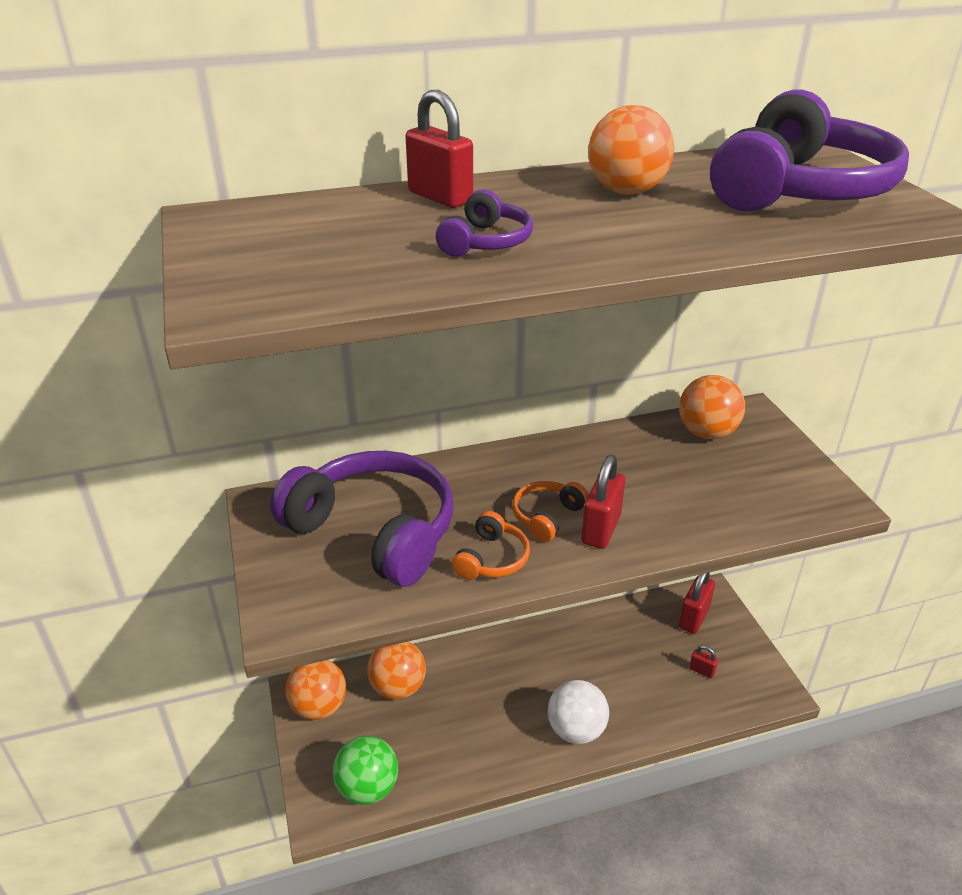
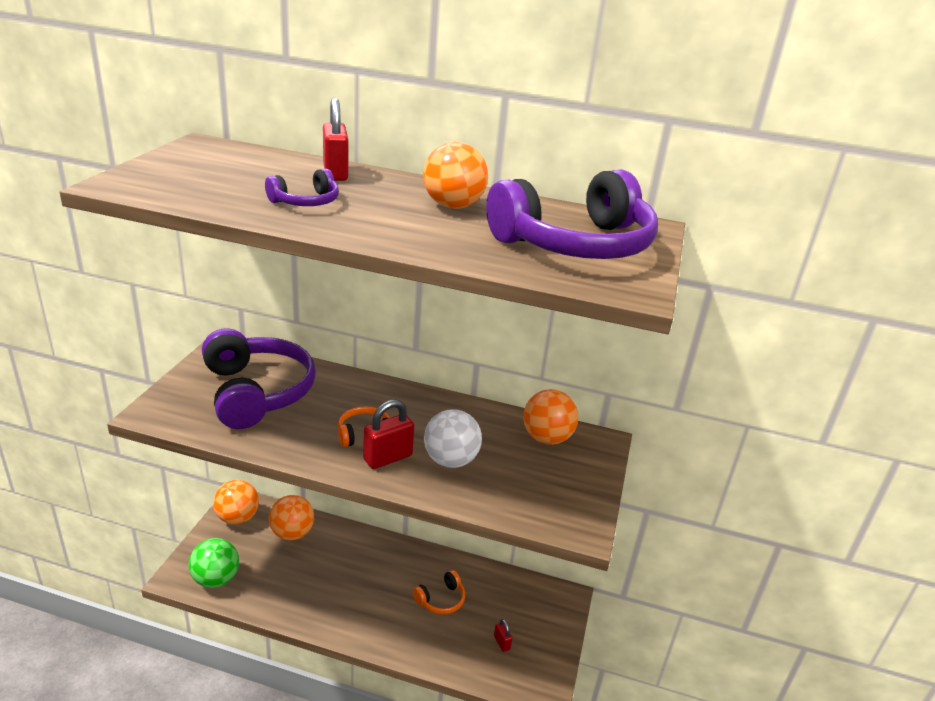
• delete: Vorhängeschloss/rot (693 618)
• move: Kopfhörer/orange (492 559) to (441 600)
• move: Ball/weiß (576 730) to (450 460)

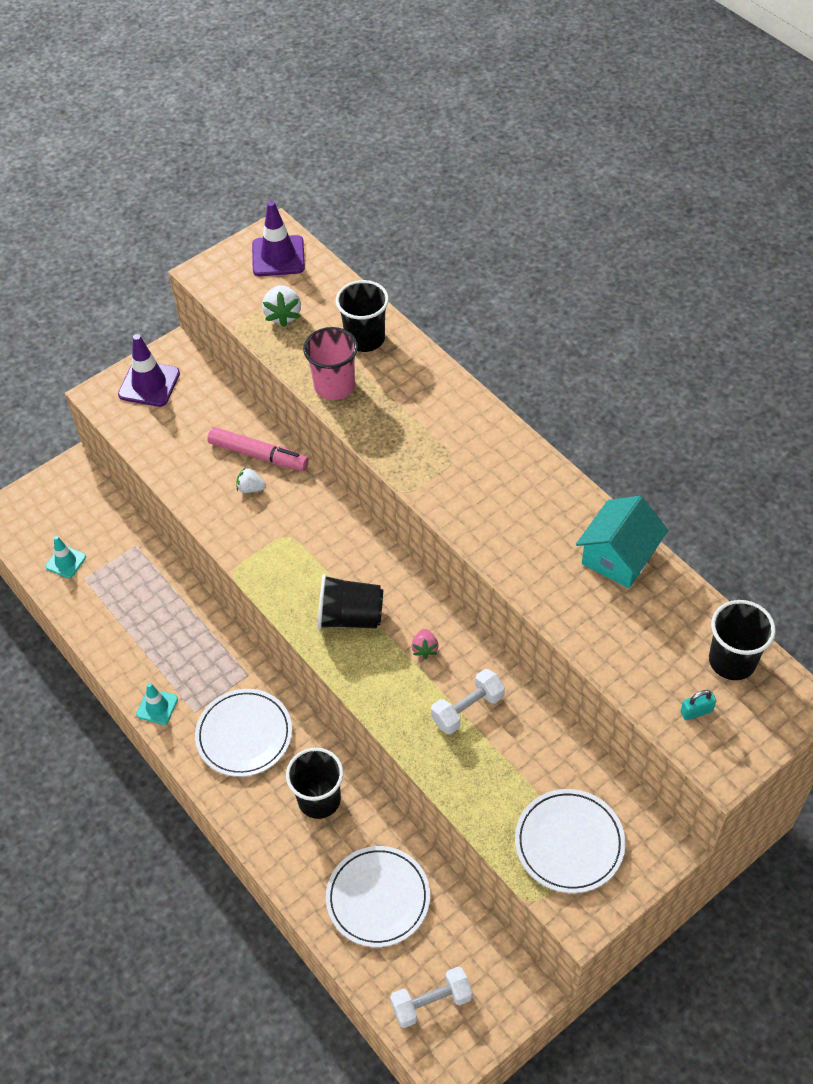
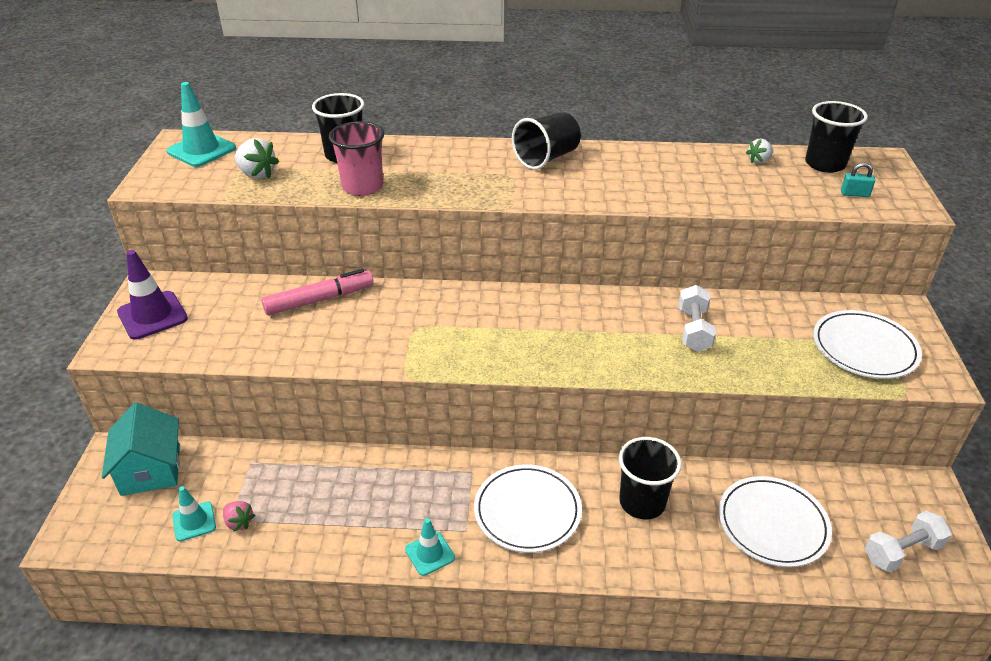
• move: Erdbeere/weiß (250 488) to (759 160)
• move: Becher/schwarz (350 617) to (546 158)
• move: Erdbeere/rosa (425 648) to (239 522)
• move: Haus/türkis (618 556) to (150 469)
• recolor: Leitkegel/lila (278 256) to Leitkegel/türkis (201 150)
• rotate: Hantel/weiß (431 1002) = (902 552) 45 degrees clockwise
• rotate: Vorhängeschloss/türkis (696 711) = (854 194) 75 degrees clockwise

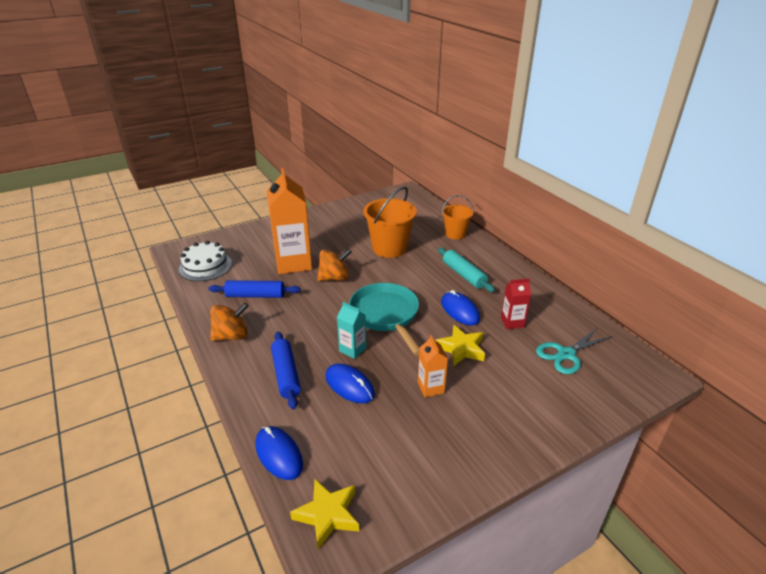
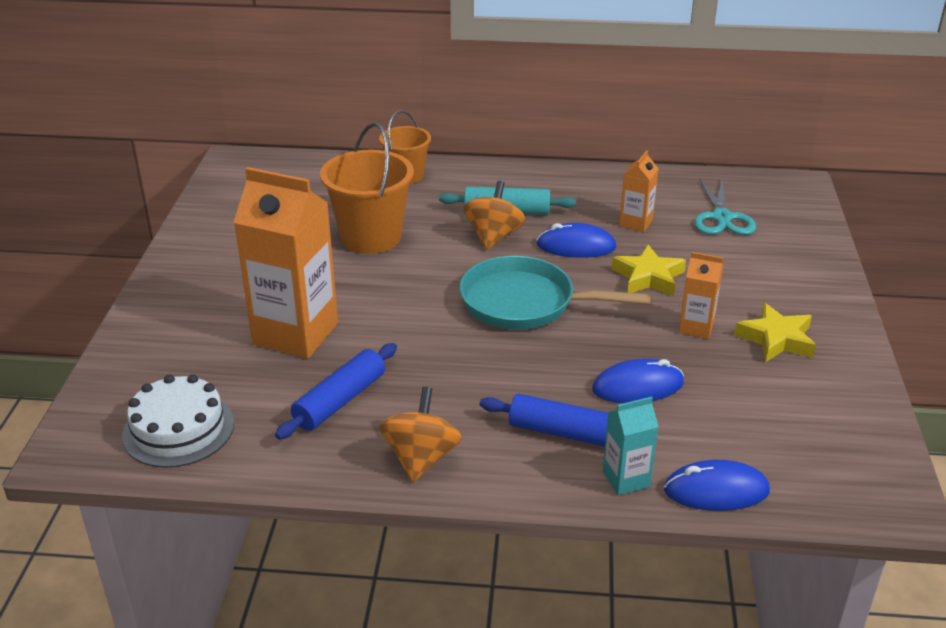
• move: Stern/gelb (328 515) to (776 339)
• move: Kreisel/orange (334 278) to (493 237)
• move: Getränkekarton/türkis (352 349) to (626 479)
• recolor: Getränkekarton/rot (512 322) to Getränkekarton/orange (636 223)

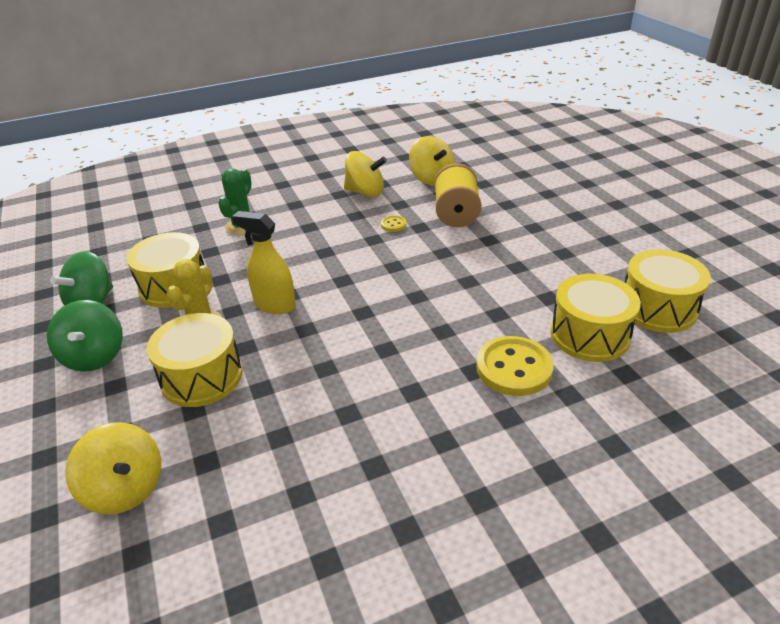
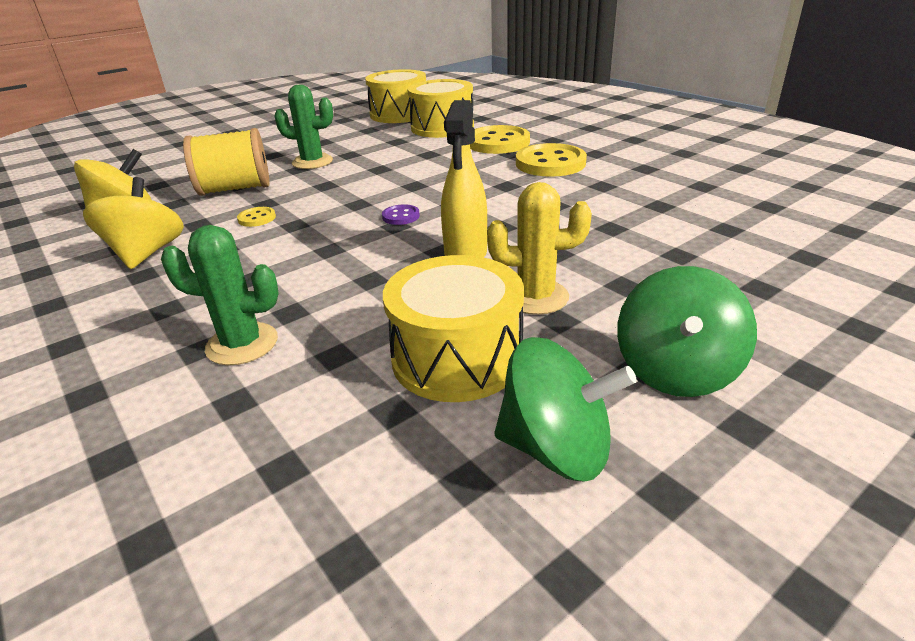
• delete: Kreisel/gelb (125 488)
• delete: Trommel/gelb (201 377)
• insert: Kaktus/grün (312 162)
• insert: Knopf/lila (401 216)
• insert: Knopf/gelb (550 163)
• rotate: Kreisel/grün (94 356) = (676 371) 135 degrees clockwise

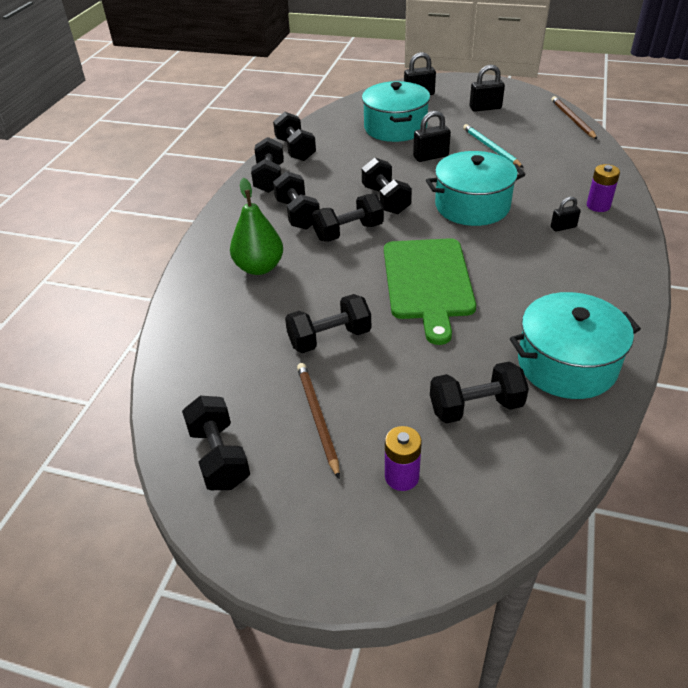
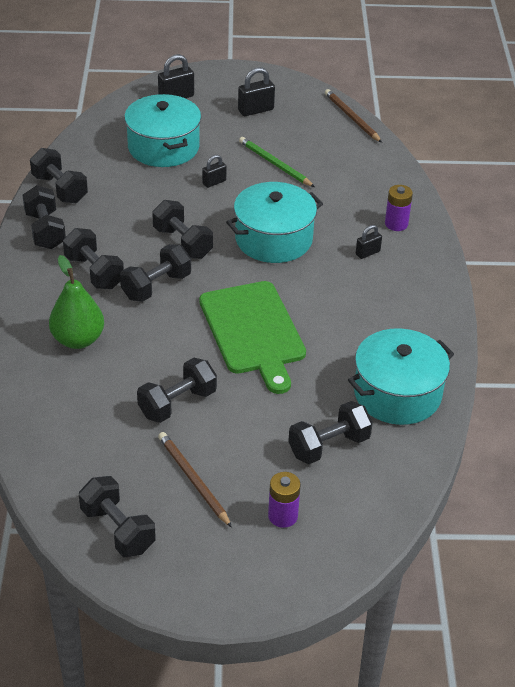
• recolor: Bleistift/türkis (490 148) to Bleistift/grün (274 164)
• resize: Vorhängeschloss/schwarz (431 156) = (214 182) x0.63

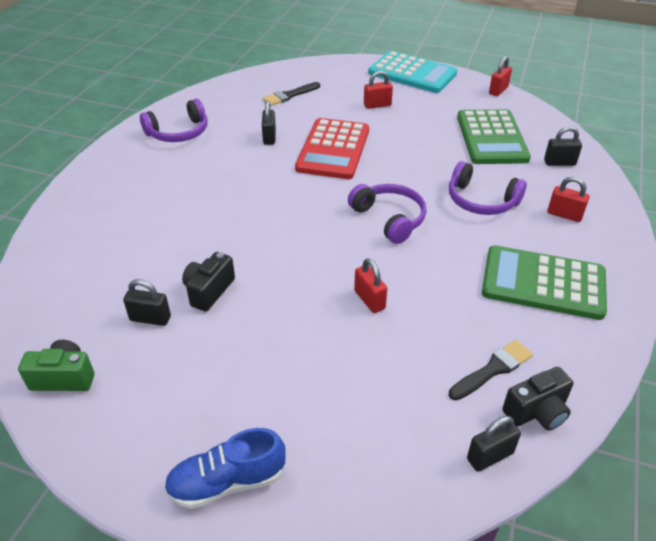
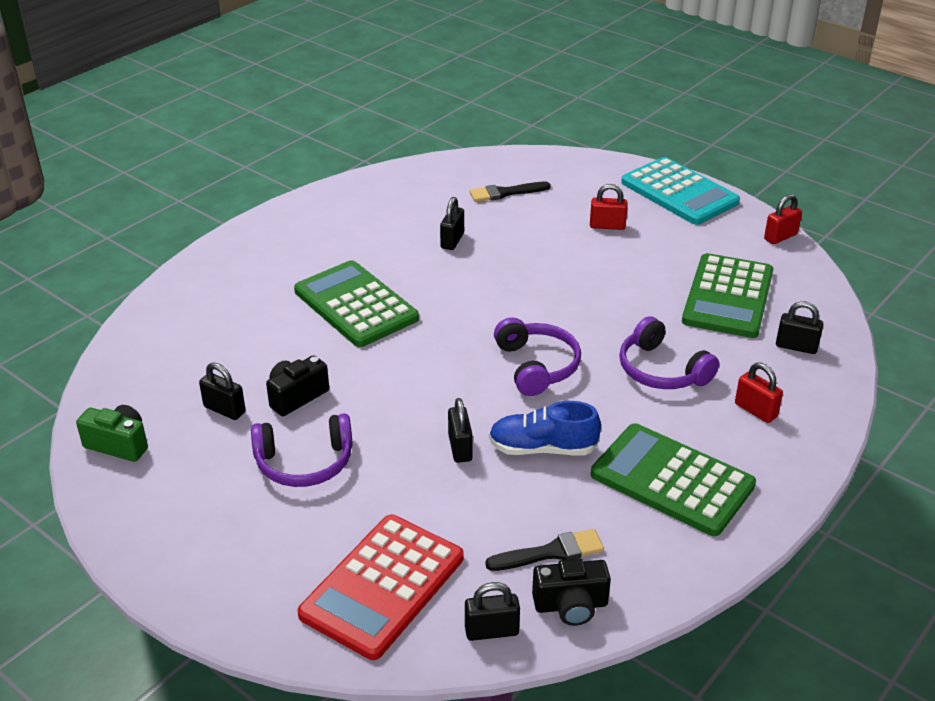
• insert: Taschenrechner/grün (355 305)
• move: Kopfhörer/lila (179 132) to (304 463)
• move: Schuh/blau (227 482) to (542 448)
• move: Taschenrechner/rot (333 149) to (383 586)
• recolor: Vorhängeschloss/rot (369 300) to Vorhängeschloss/schwarz (460 448)

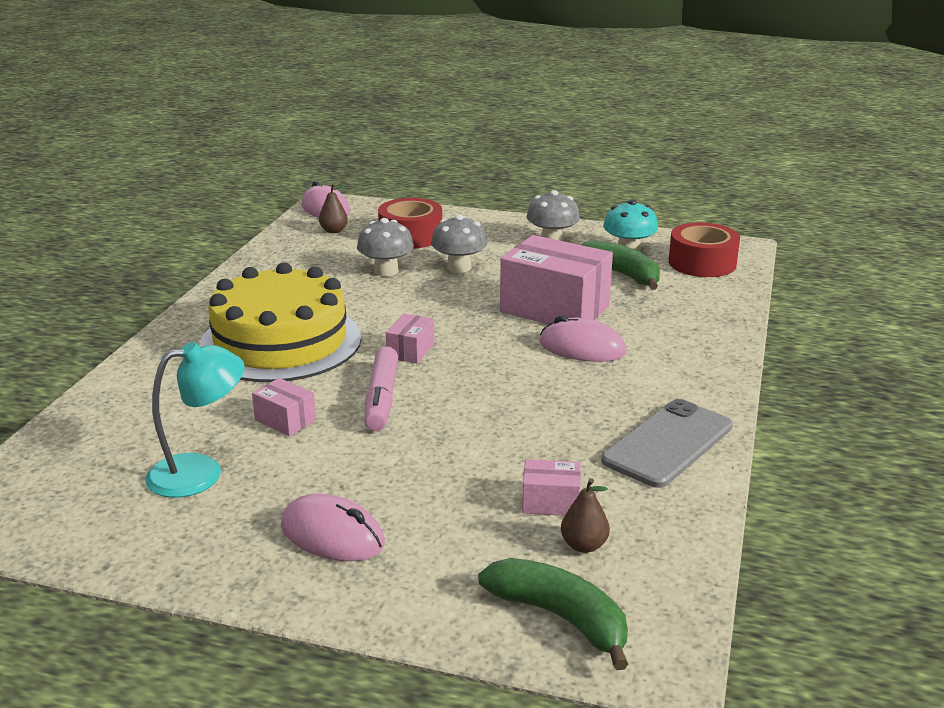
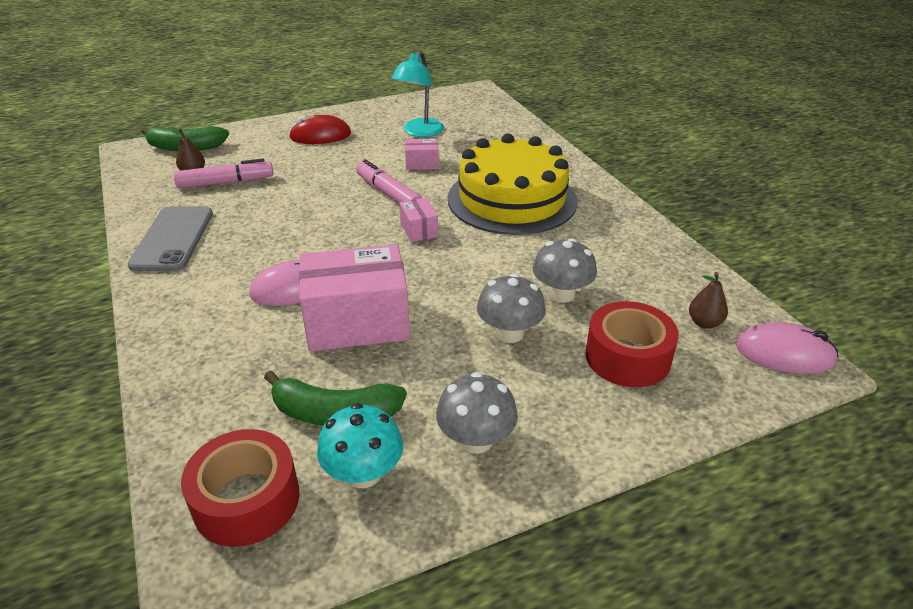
• replace: Schachtel/rosa (550 502) to Filzstift/rosa (226 182)
• recolor: Computermaus/rosa (332 535) to Computermaus/rot (320 136)

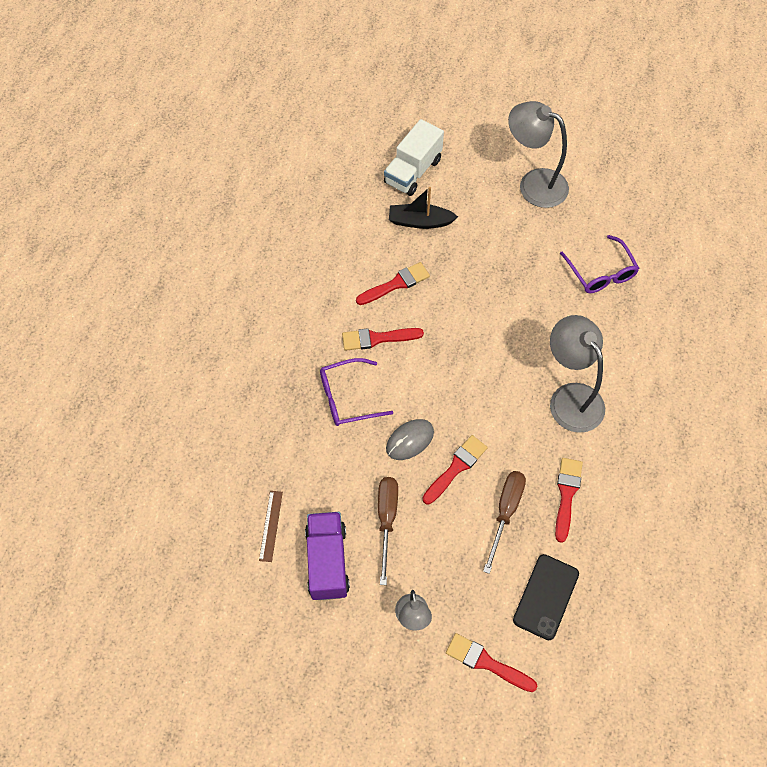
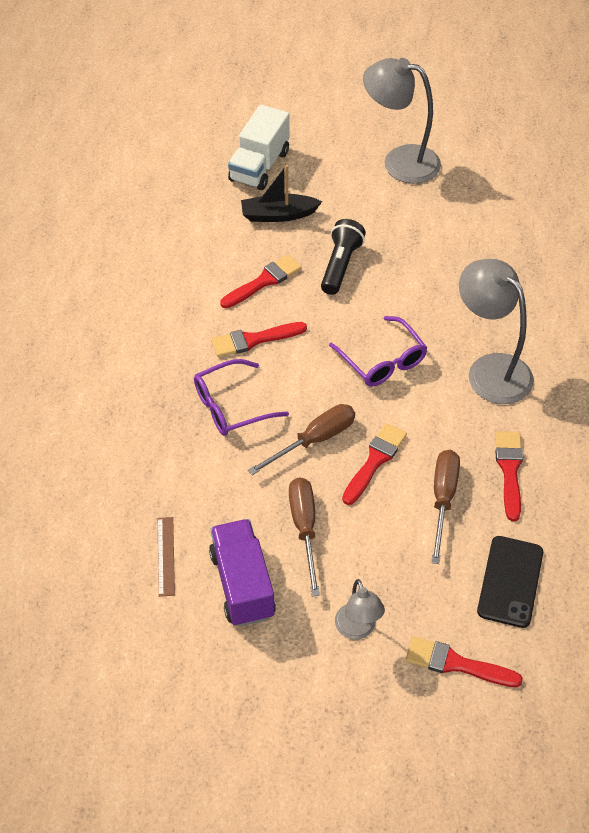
• insert: Taschenlampe/schwarz (340 265)
• move: Brille/lila (601 273) to (383 361)
• replace: Computermaus/grau (410 440) to Schraubenzieher/braun (314 440)

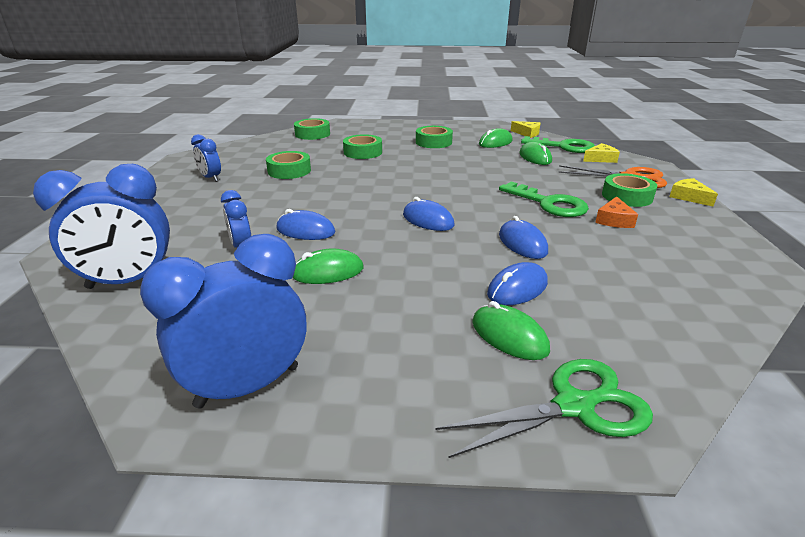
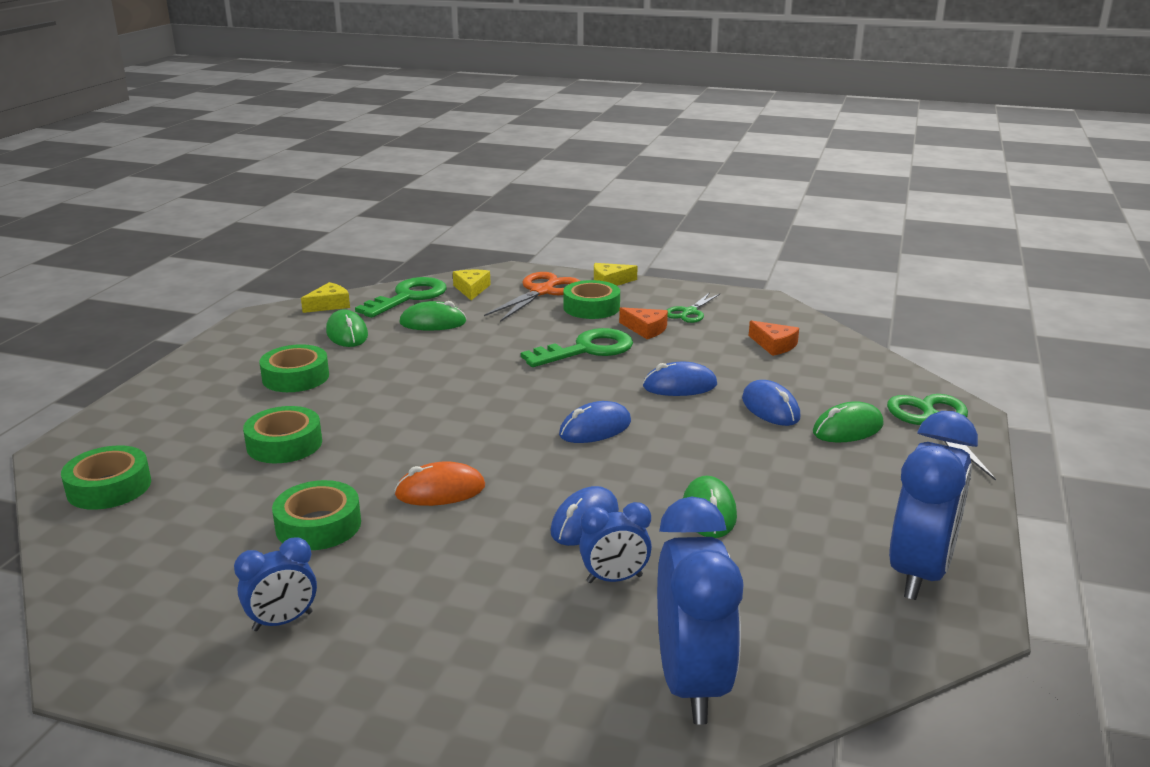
• insert: Computermaus/orange (440 491)
• insert: Schere/grün (689 312)
• insert: Käse/orange (774 345)
• rotate: Wecker/blau (248 386) = (919 573) 135 degrees counterclockwise

